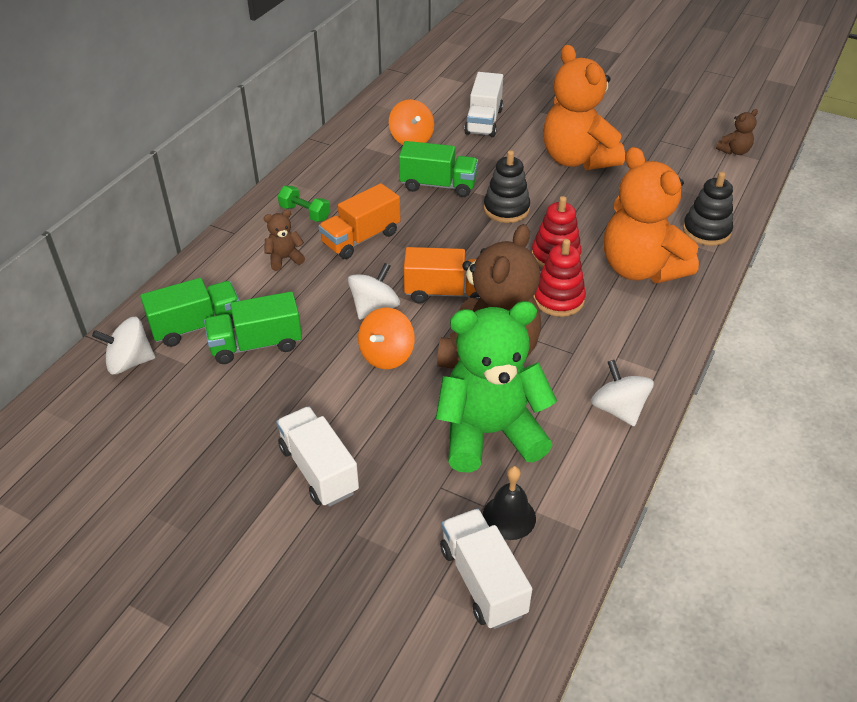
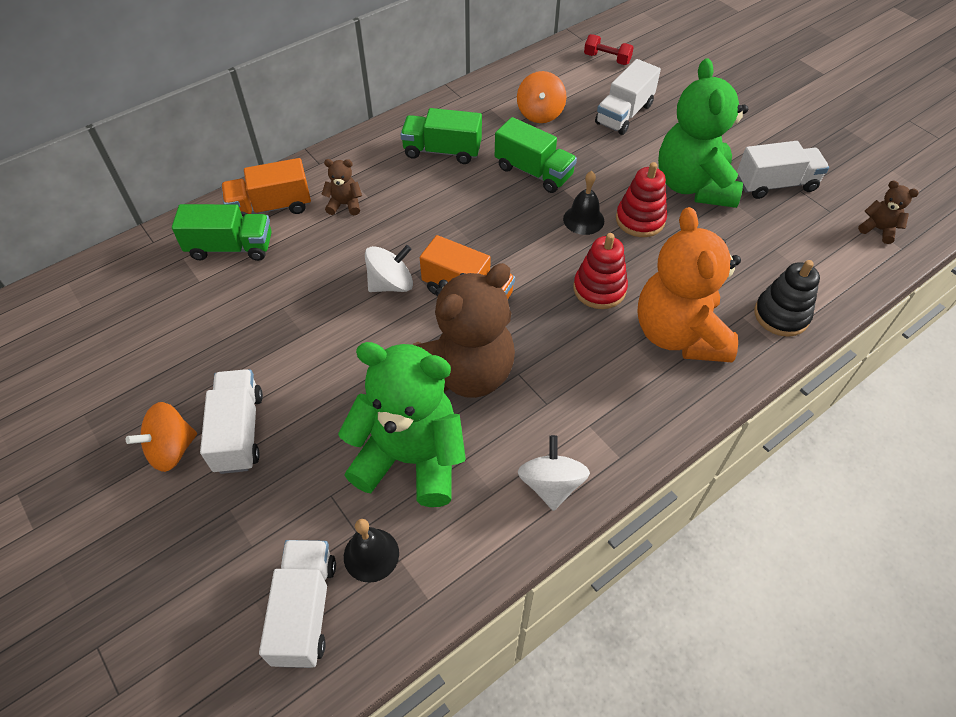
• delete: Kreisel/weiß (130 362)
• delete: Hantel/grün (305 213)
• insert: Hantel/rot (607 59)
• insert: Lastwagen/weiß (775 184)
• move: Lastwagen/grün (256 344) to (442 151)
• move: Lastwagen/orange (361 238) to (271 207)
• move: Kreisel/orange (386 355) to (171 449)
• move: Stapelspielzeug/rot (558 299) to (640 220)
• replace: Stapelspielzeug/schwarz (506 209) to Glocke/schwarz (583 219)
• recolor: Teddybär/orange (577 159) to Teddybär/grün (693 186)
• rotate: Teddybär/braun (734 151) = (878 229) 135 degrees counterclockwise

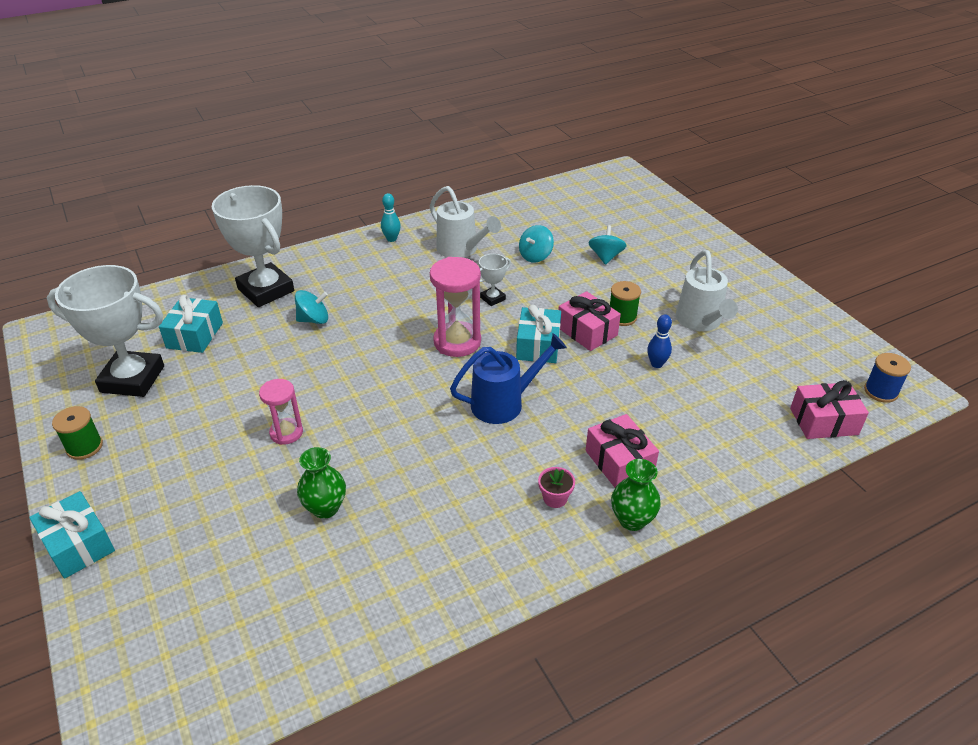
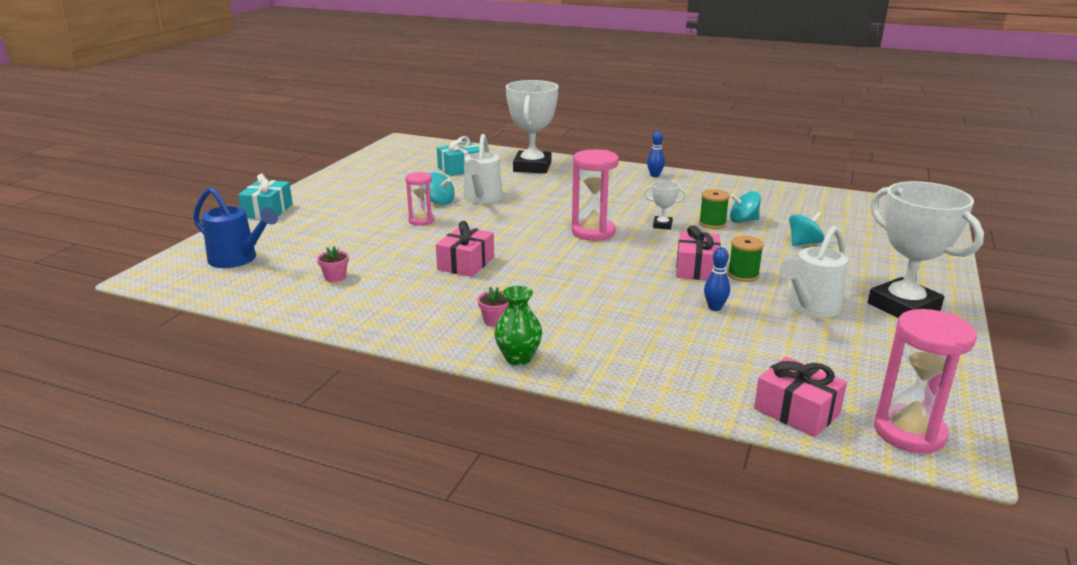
• delete: Vase/grün (325 508)
• delete: Geschenk/türkis (538 345)
• insert: Blumentopf/rosa (335 277)
• move: Pokal/weiß (132 379) to (903 307)
• move: Garnrolle/grün (84 447) to (712 223)
• move: Kreisel/türkis (313 320) to (439 201)
• move: Gießkanne/weiß (461 250) to (482 199)
• move: Gießkanne/blau (504 403) to (238 259)
• move: Geschenk/rosa (619 462) to (466 263)
• replace: Garnrolle/blau (881 391) to Sanduhr/rosa (909 432)
• recolor: Bowlingkegel/türkis (391 239) to Bowlingkegel/blau (655 175)

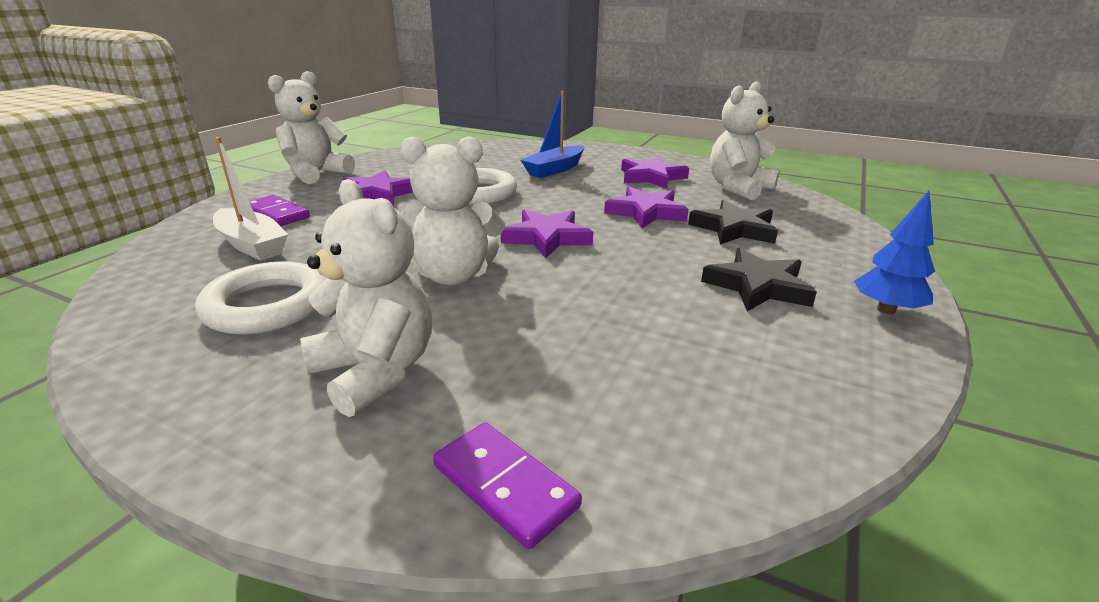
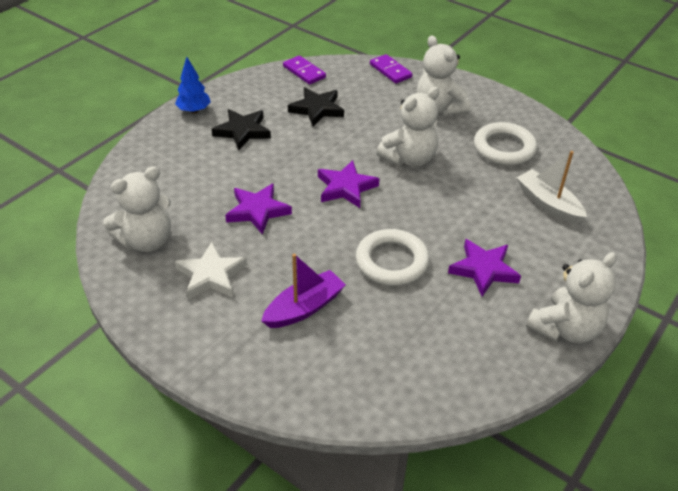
• move: Dominostein/lila (277 214) to (304 72)
• move: Stern/schwarz (734 229) to (317 109)
• recolor: Boot/blau (554 169) to Boot/lila (304 308)
• recolor: Stern/lila (651 177) to Stern/weiß (211 275)
• rotate: Teddybär/weiß (453 275) = (409 159) 135 degrees clockwise

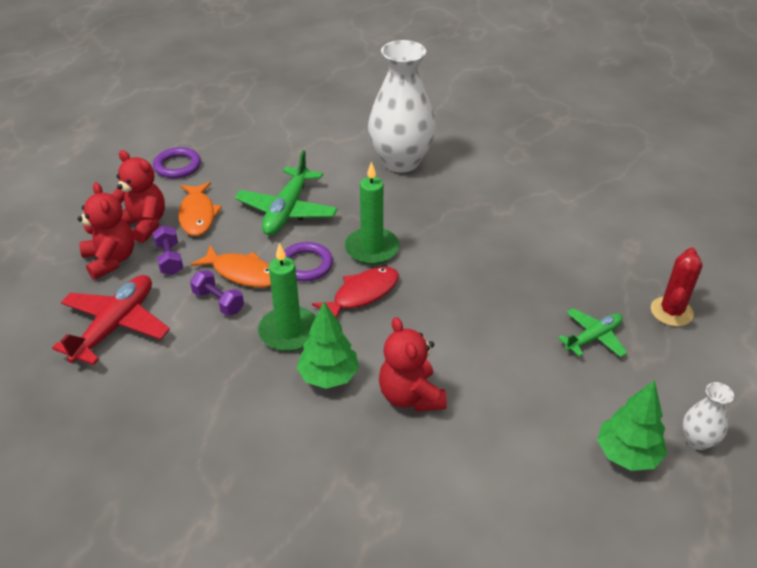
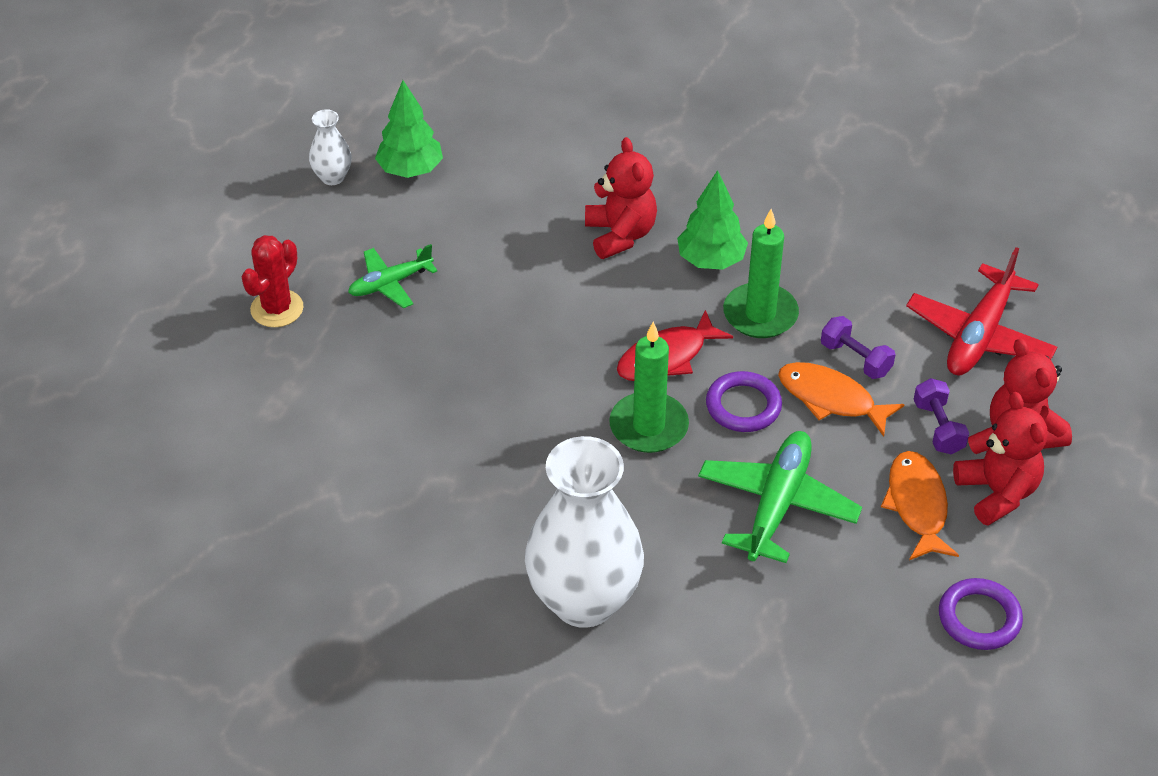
• rotate: Teddybär/rot (143 224) = (997 492) 150 degrees counterclockwise

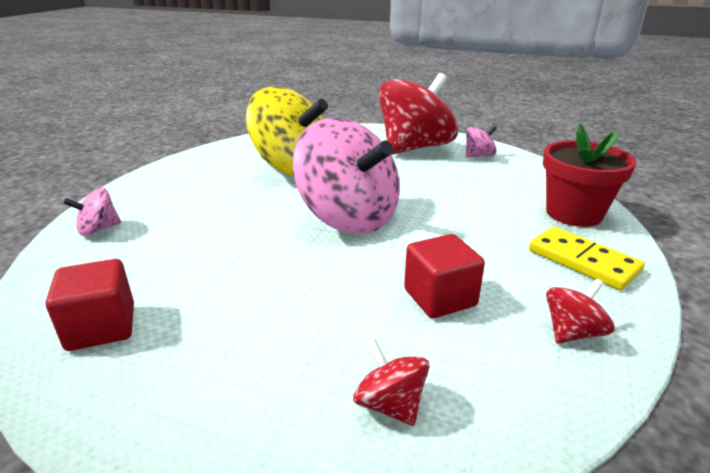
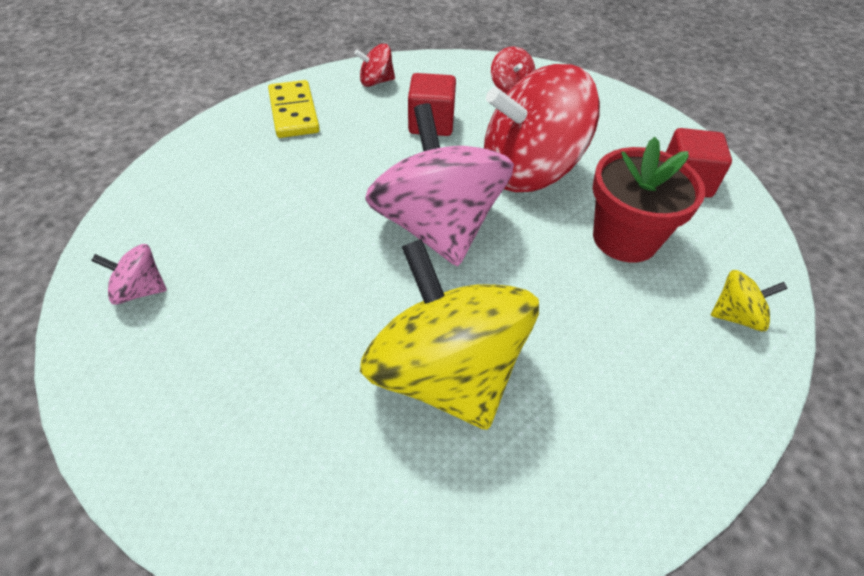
• move: Kreisel/rot (414 148) to (529 171)
• move: Blumentopf/rot (573 213) to (625 238)
• recolor: Kreisel/rosa (98 229) to Kreisel/gelb (736 316)

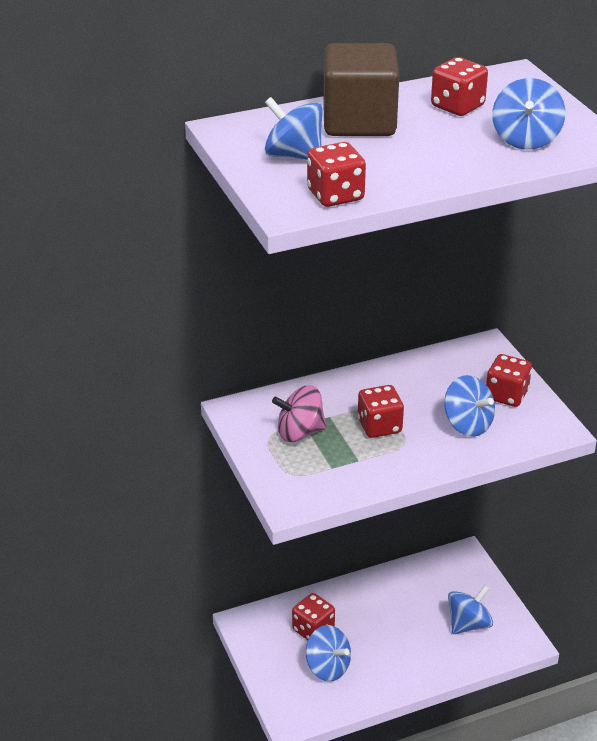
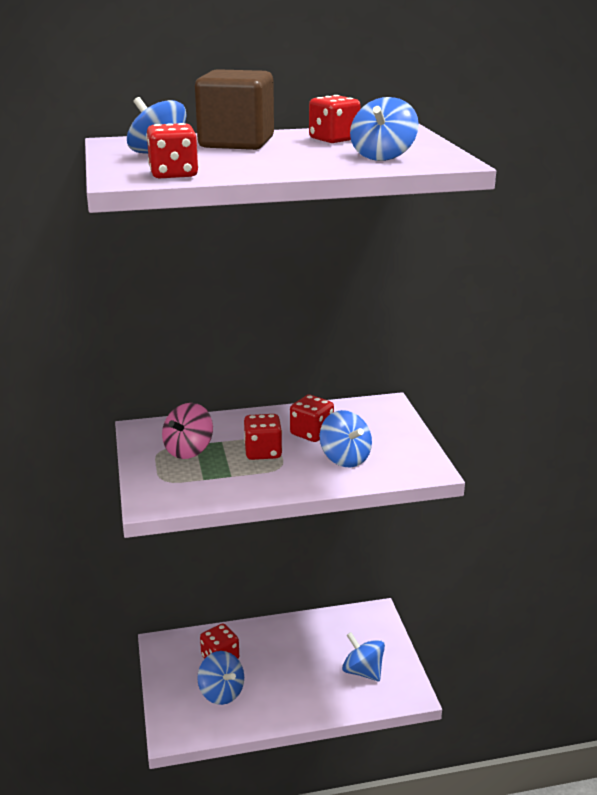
• move: Spielwürfel/rot (506 395) to (311 433)
• rotate: Kreisel/rosa (300 432) = (188 450) 60 degrees counterclockwise
• rotate: Kreisel/blau (468 624) = (363 671) 105 degrees counterclockwise

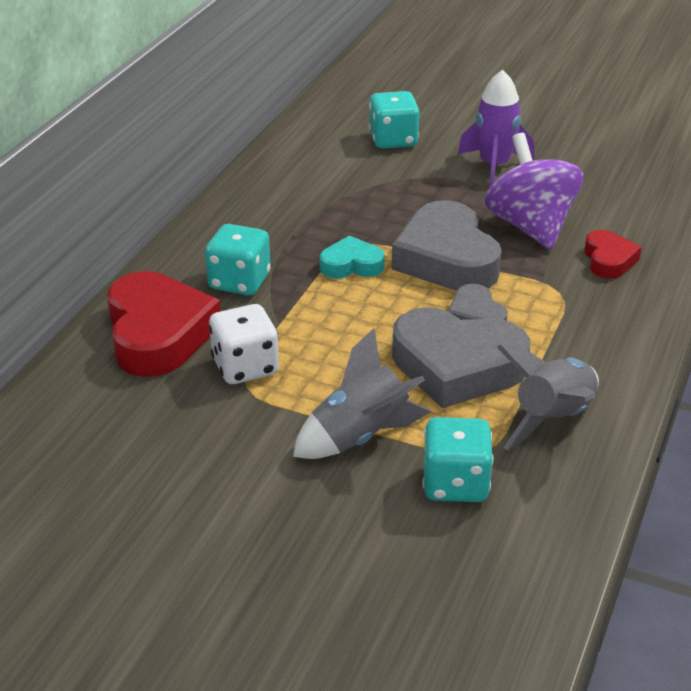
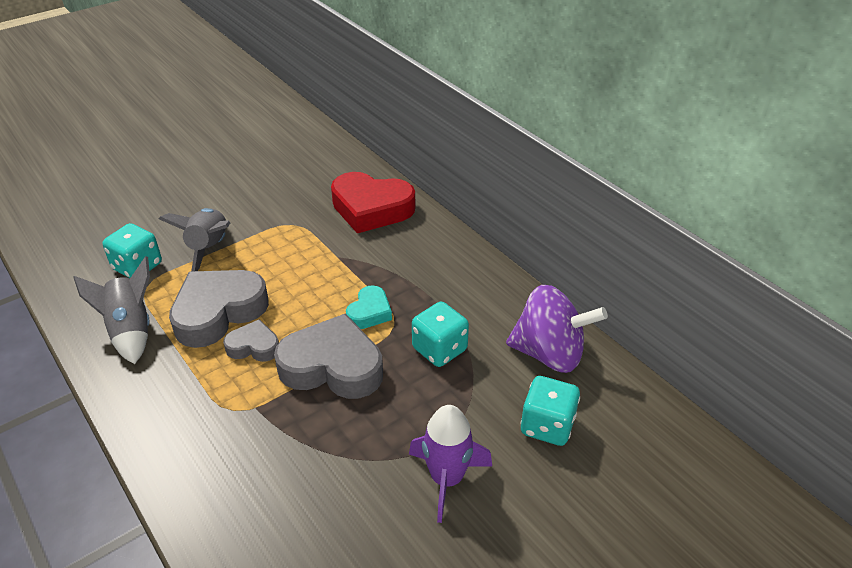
• delete: Spielwürfel/weiß (245 367)
• delete: Herz/rot (608 260)
• move: Spielwürfel/türkis (239 282) to (439 349)
• move: Kreisel/lila (530 226) to (549 353)

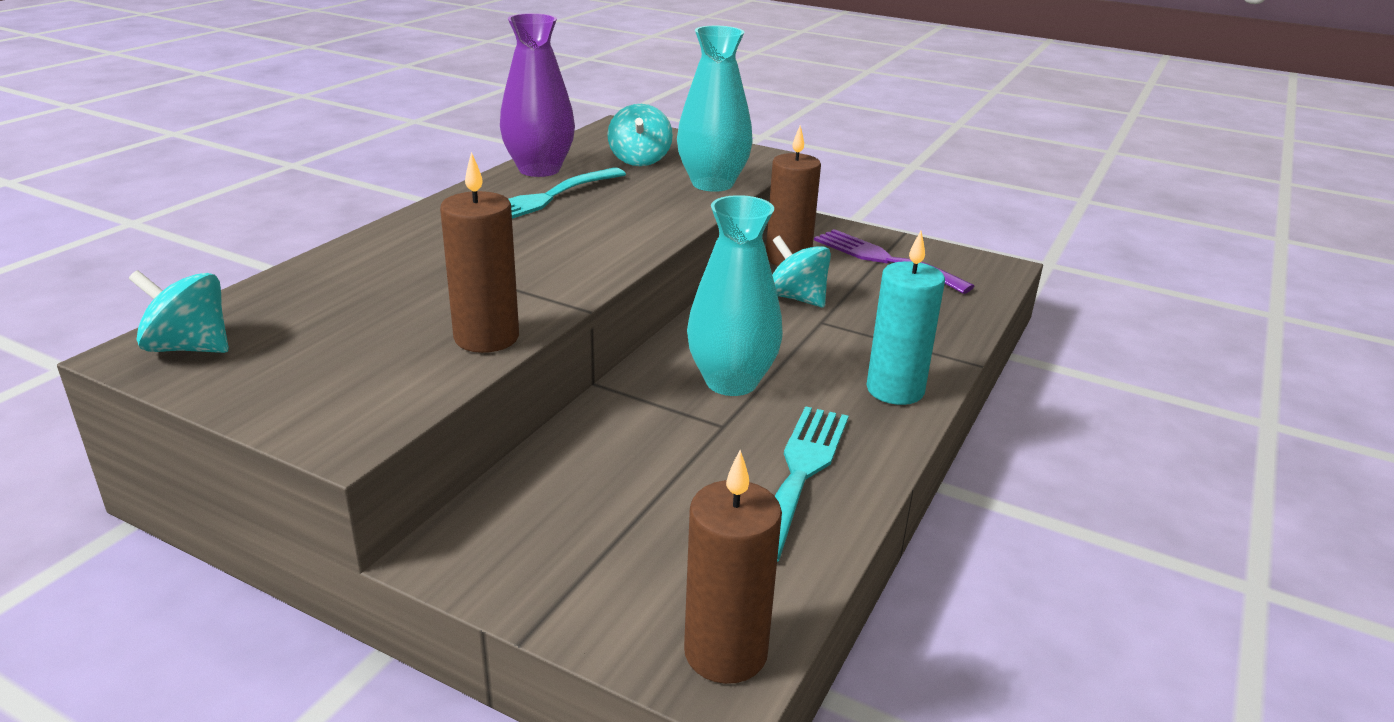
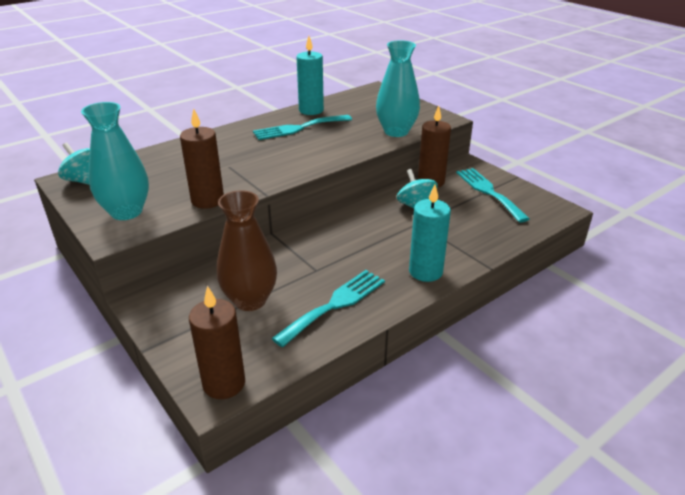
• delete: Kreisel/türkis (639 160)
• insert: Vase/braun (250 300)
• move: Vase/türkis (731 382) to (126 212)
• replace: Vase/lila (539 169) to Kerze/türkis (311 110)
• recolor: Gabel/lila (884 259) to Gabel/türkis (489 192)

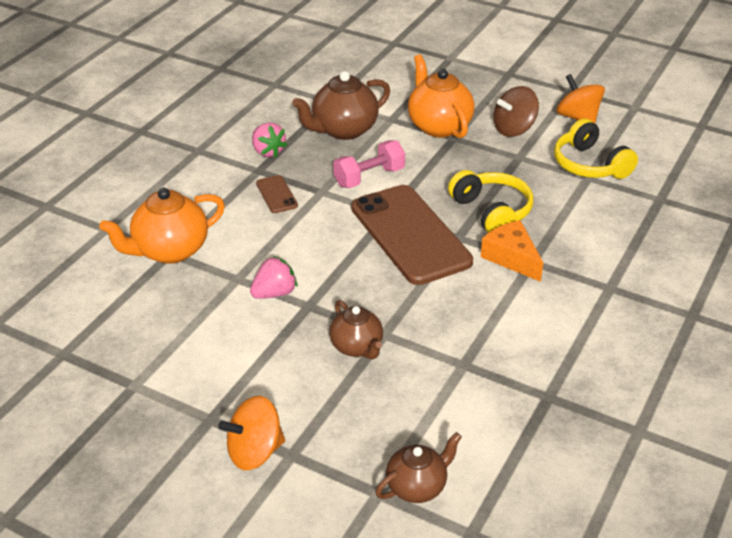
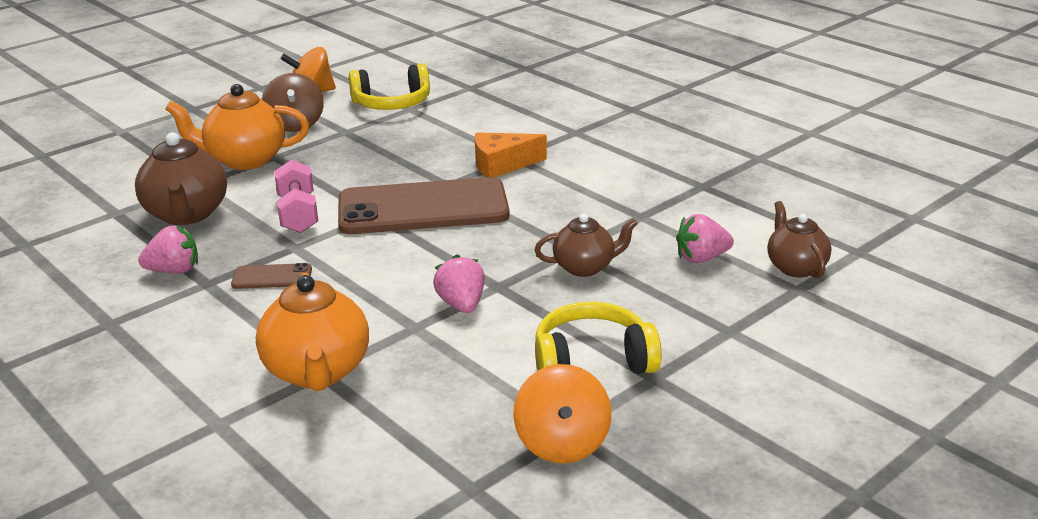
• insert: Erdbeere/rosa (701 258)
• move: Kreisel/orange (255 452) to (562 443)
• move: Kopfhörer/gelb (492 212) to (592 361)

